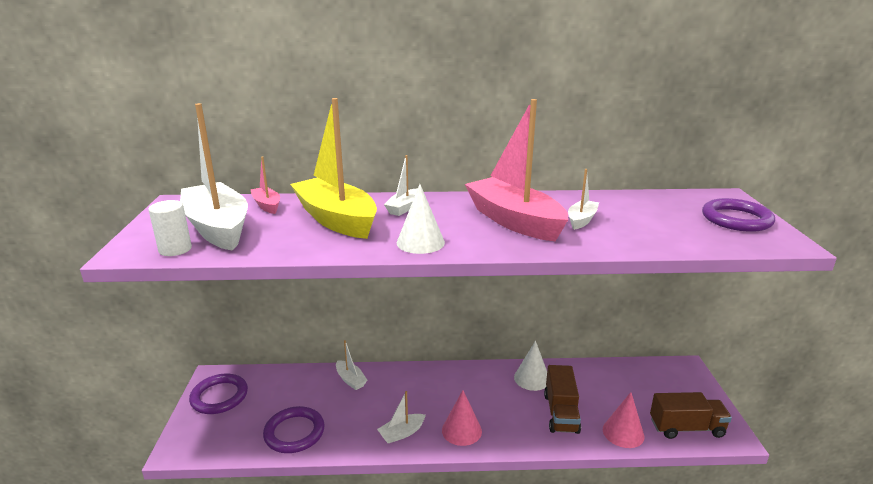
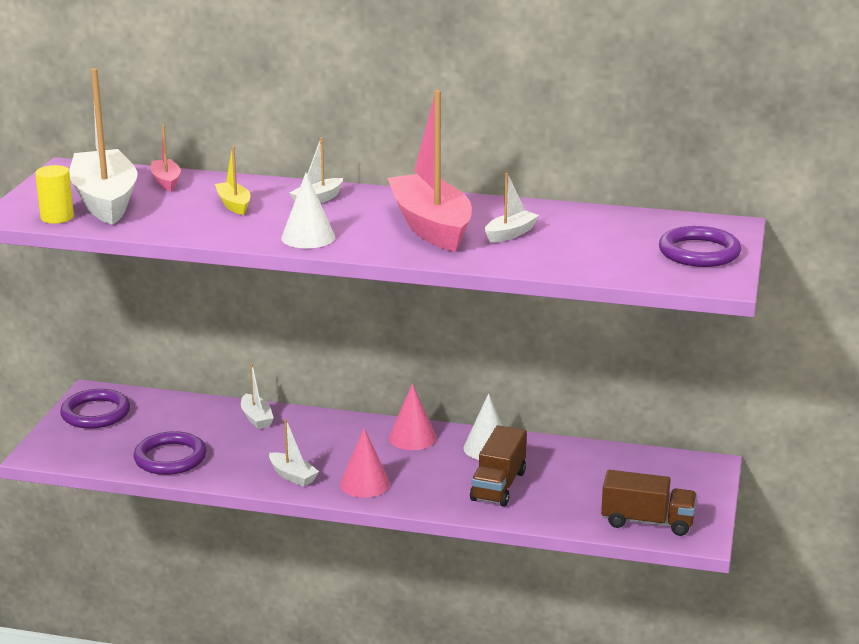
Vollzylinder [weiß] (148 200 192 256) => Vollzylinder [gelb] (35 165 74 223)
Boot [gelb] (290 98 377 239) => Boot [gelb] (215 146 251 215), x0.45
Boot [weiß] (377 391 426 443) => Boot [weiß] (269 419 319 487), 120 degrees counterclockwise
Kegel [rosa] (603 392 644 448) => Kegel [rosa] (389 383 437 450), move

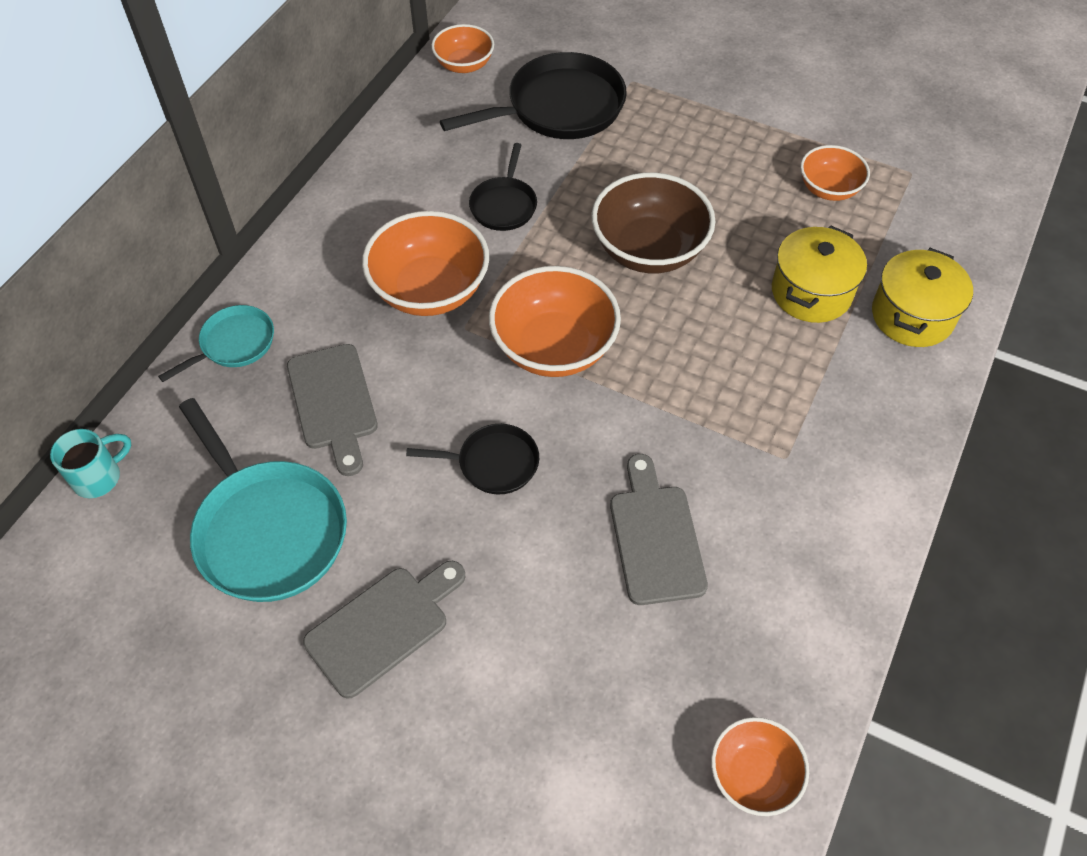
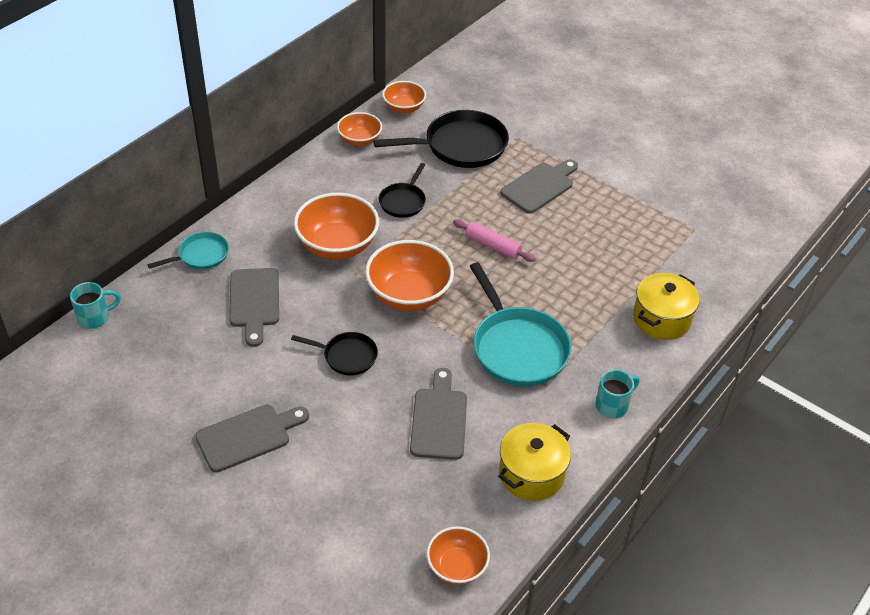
Pfanne [türkis] (179 398 347 602) => Pfanne [türkis] (470 262 572 386), move
Schüssel [braun] (591 173 715 273) => Nudelholz [rosa] (453 219 536 262)
Kochtopf [gelb] (772 226 867 323) => Kochtopf [gelb] (498 423 571 501), move
Schüssel [orange] (800 145 870 201) => Schüssel [orange] (337 112 382 146), move
nothing => Schneidebrett [grau] (501 160 578 214)
nothing => Tasse [türkis] (595 370 640 418)

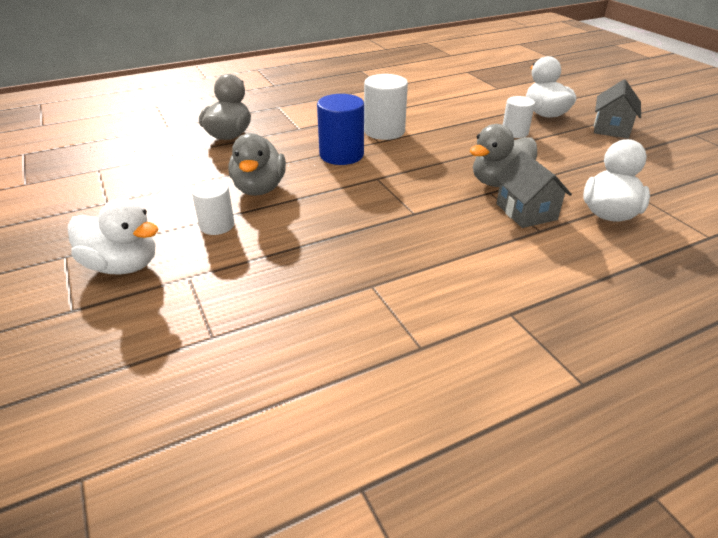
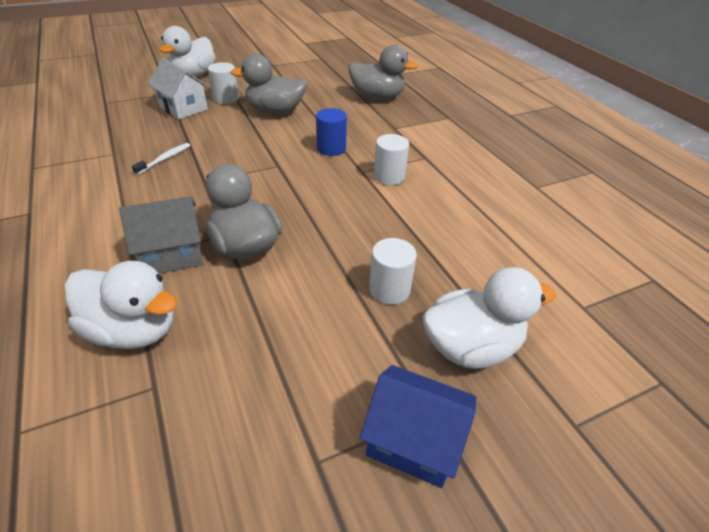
Vollzylinder [blau] (317 94 364 165) => Vollzylinder [blau] (316 108 347 156), x0.64
Vollzylinder [weiß] (364 74 408 140) => Vollzylinder [weiß] (374 134 409 185), x0.64
Haus [grau] (594 80 641 138) => Haus [blau] (360 365 476 488)
nothing => Zahnbürste [weiß] (132 143 190 175)
nothing => Haus [weiß] (148 58 209 119)

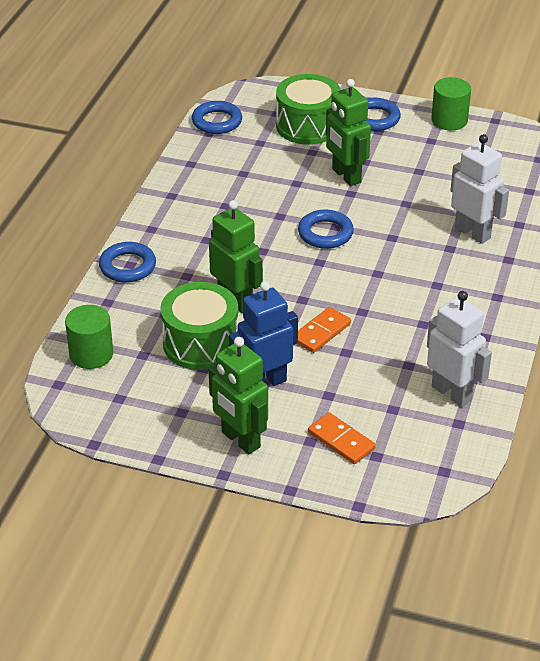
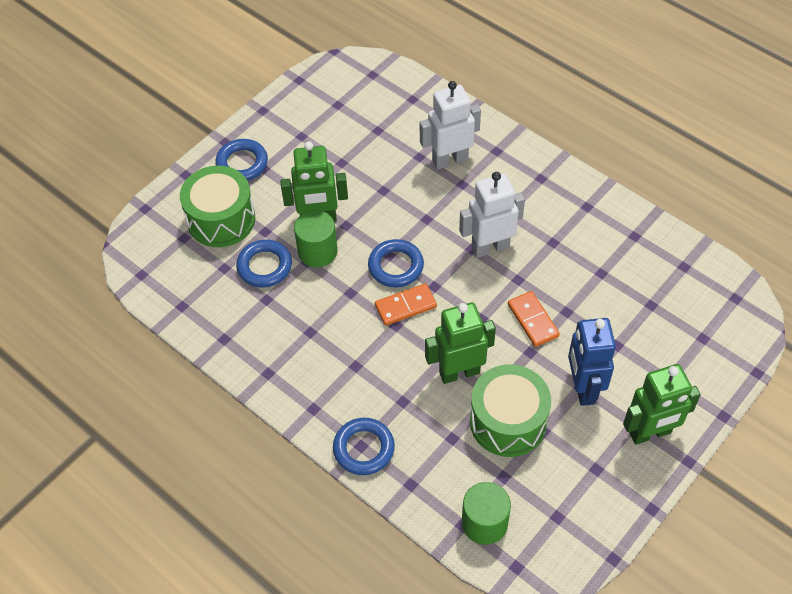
Ring [blau] (192 101 242 134) => Ring [blau] (236 239 292 288), move
Dominostein [orange] (308 412 376 464) => Dominostein [orange] (375 283 437 326), move
Roboter [weiß] (427 291 492 407) => Roboter [weiß] (459 172 525 258), move
Vollzylinder [grün] (431 77 471 131) => Vollzylinder [grün] (294 210 338 267), move

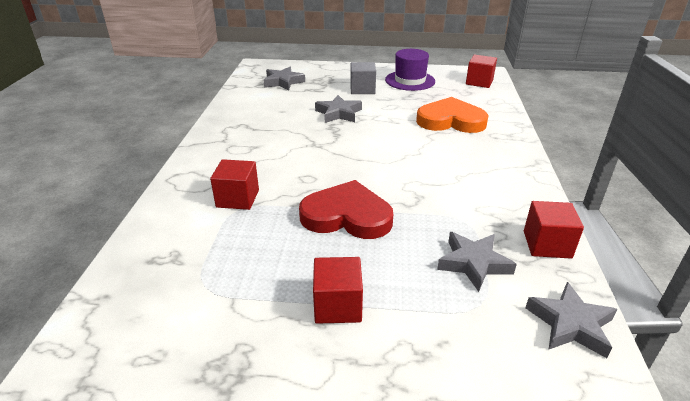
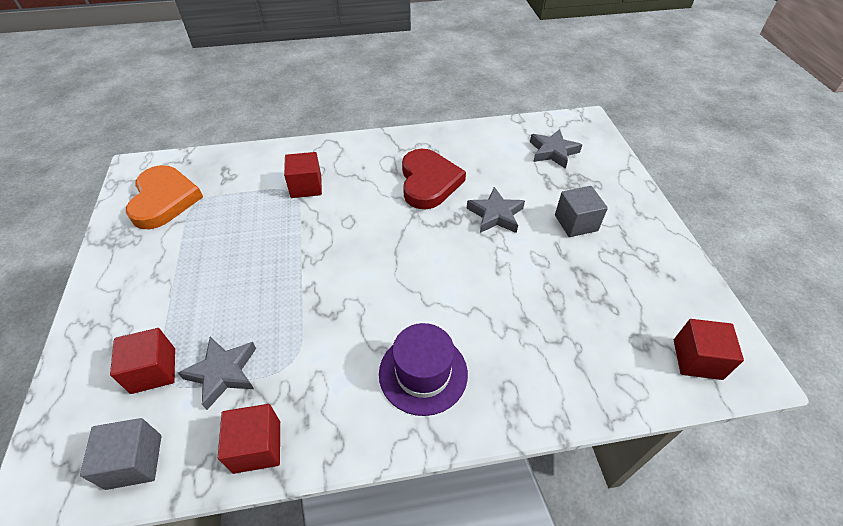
Herz [rot] (299 180 393 239) => Herz [rot] (402 149 466 209), move
Kubus [rot] (313 257 363 324) => Kubus [rot] (110 328 175 394), move
Hut [lila] (385 49 435 91) => Hut [lila] (379 323 468 416), move
Herz [orange] (416 97 489 133) => Herz [orange] (126 165 203 229), move
Stern [grau] (525 282 617 358) => Kubus [grau] (80 418 162 490)

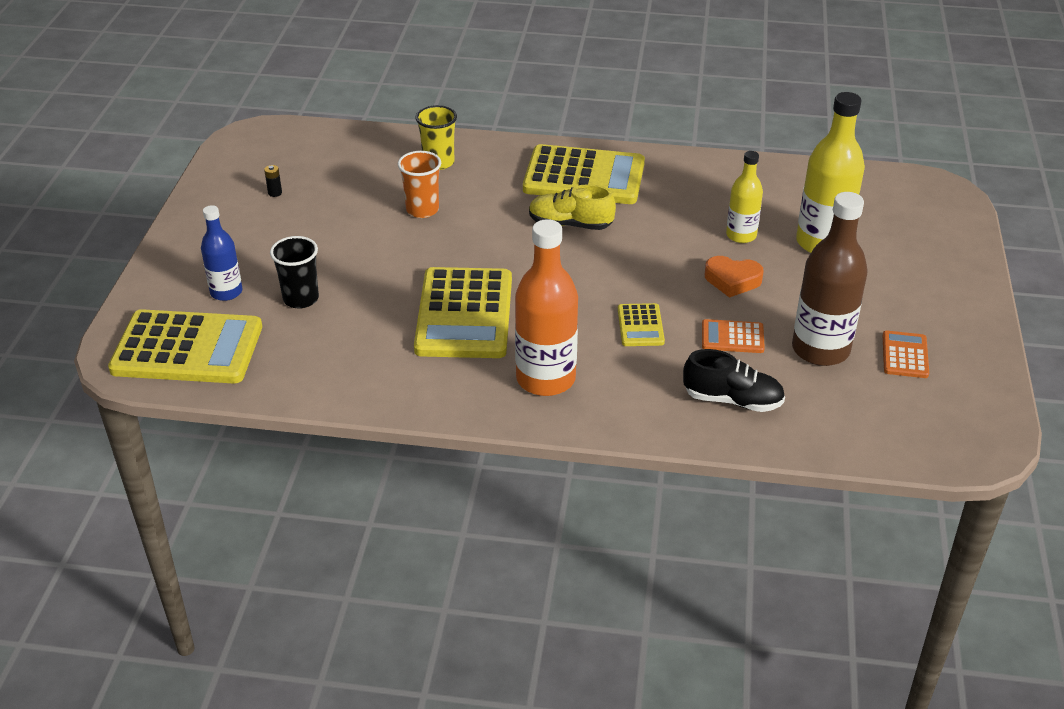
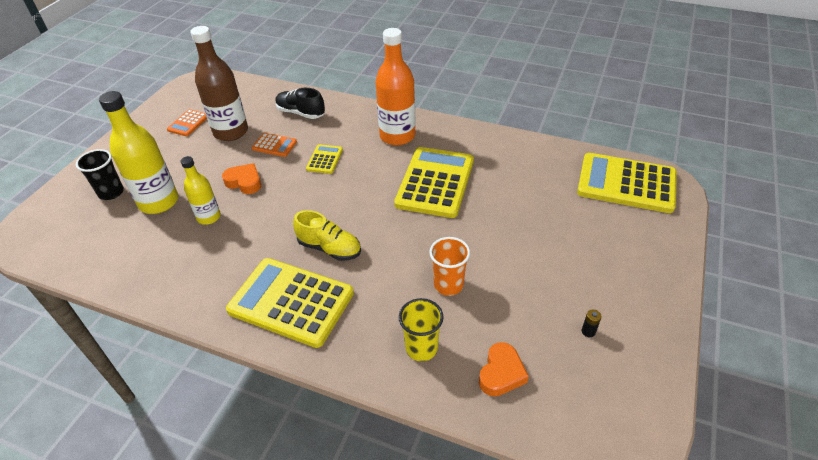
Flasche [blau] (201 205 243 301) => nothing
Becher [schwarz] (270 236 319 309) => Becher [schwarz] (76 149 124 200), move
nothing => Herz [orange] (479 342 529 396)

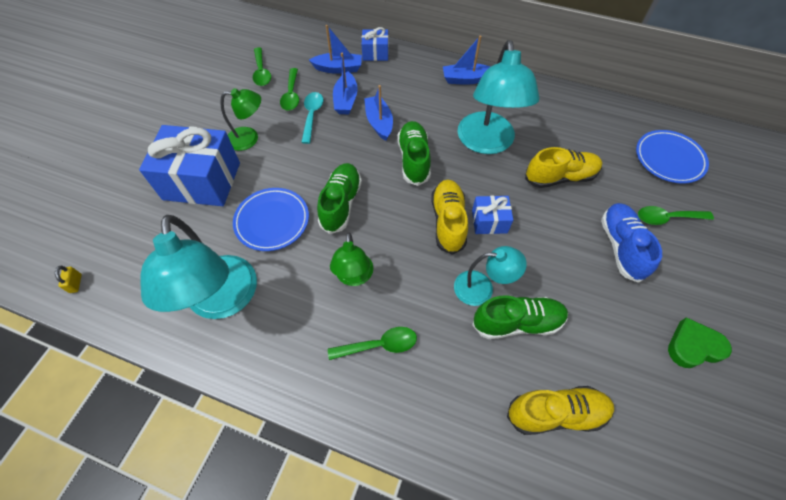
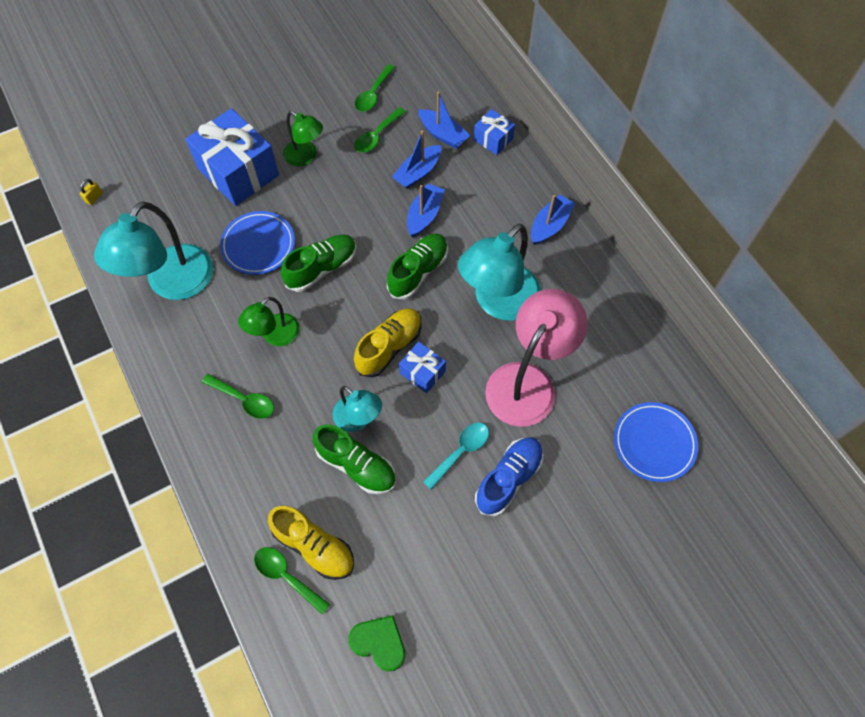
Löffel [türkis] (301 92 323 144) => Löffel [türkis] (423 422 489 489), move
Boot [blau] (443 36 491 85) => Boot [blau] (531 194 575 245), 90 degrees clockwise
Schuh [gelb] (525 147 602 188) => Lampe [rosa] (485 289 588 427)
Löffel [grün] (638 206 714 225) => Löffel [grün] (254 547 330 614), move
Herz [grün] (668 317 732 368) => Herz [grün] (348 615 406 672), move

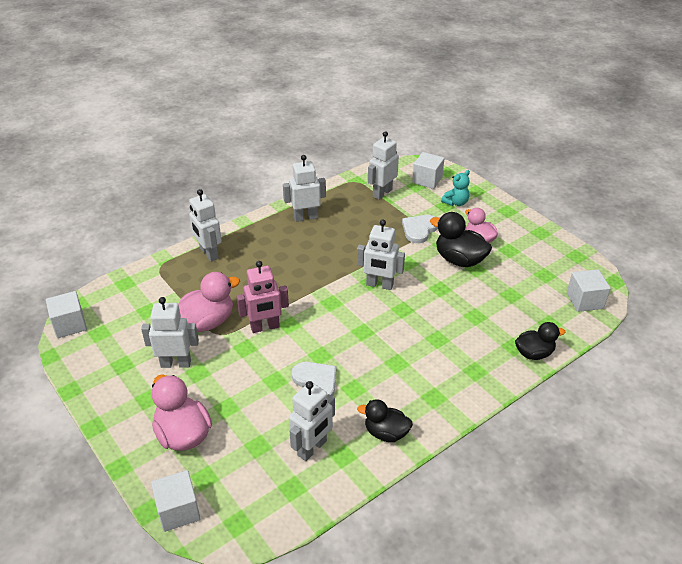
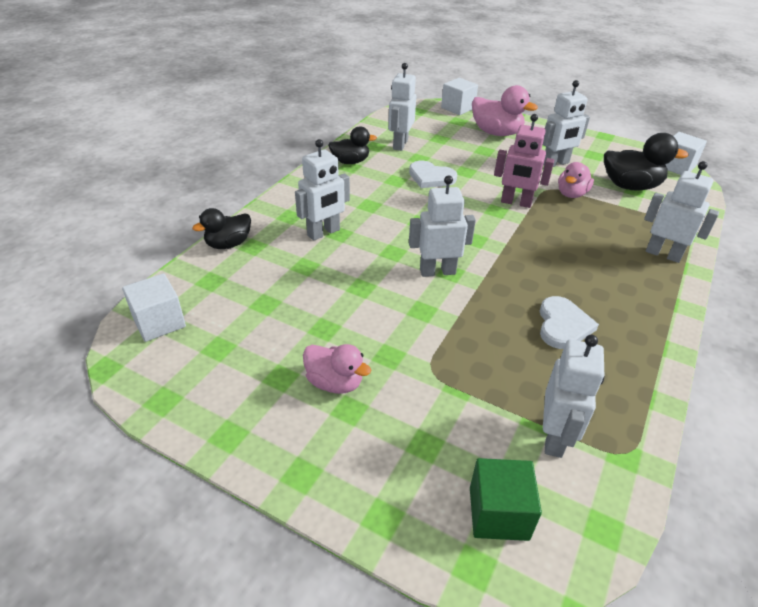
Ente [rosa] (178 272 240 332) => Ente [rosa] (558 162 594 198), x0.66
Roboter [rosa] (237 261 289 333) => Roboter [rosa] (494 114 554 208), 120 degrees counterclockwise
Roboter [weiß] (283 155 326 222) => Roboter [weiß] (295 139 350 241), move
Herz [weiß] (402 215 438 243) => Herz [weiß] (540 296 599 349), move
Kubus [weiß] (412 152 444 189) => Kubus [grün] (470 458 542 541)
Ente [schwarz] (430 212 492 267) => Ente [schwarz] (604 133 689 191), move
Teddybär [türkis] (441 170 470 206) => nothing

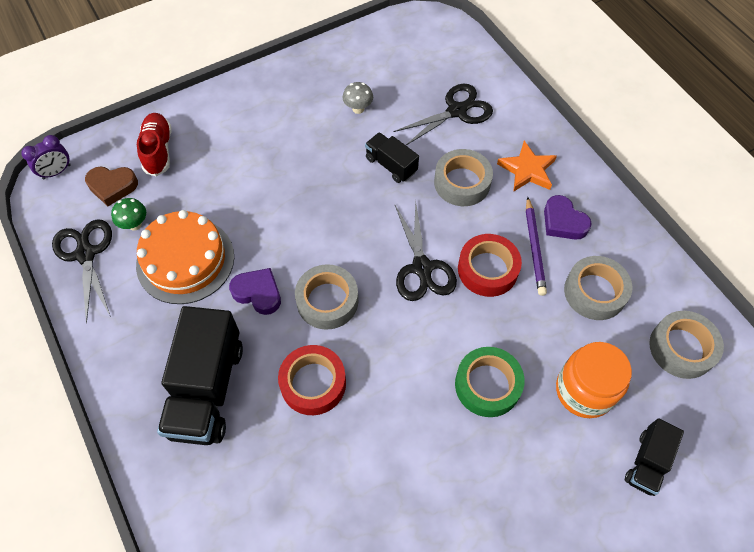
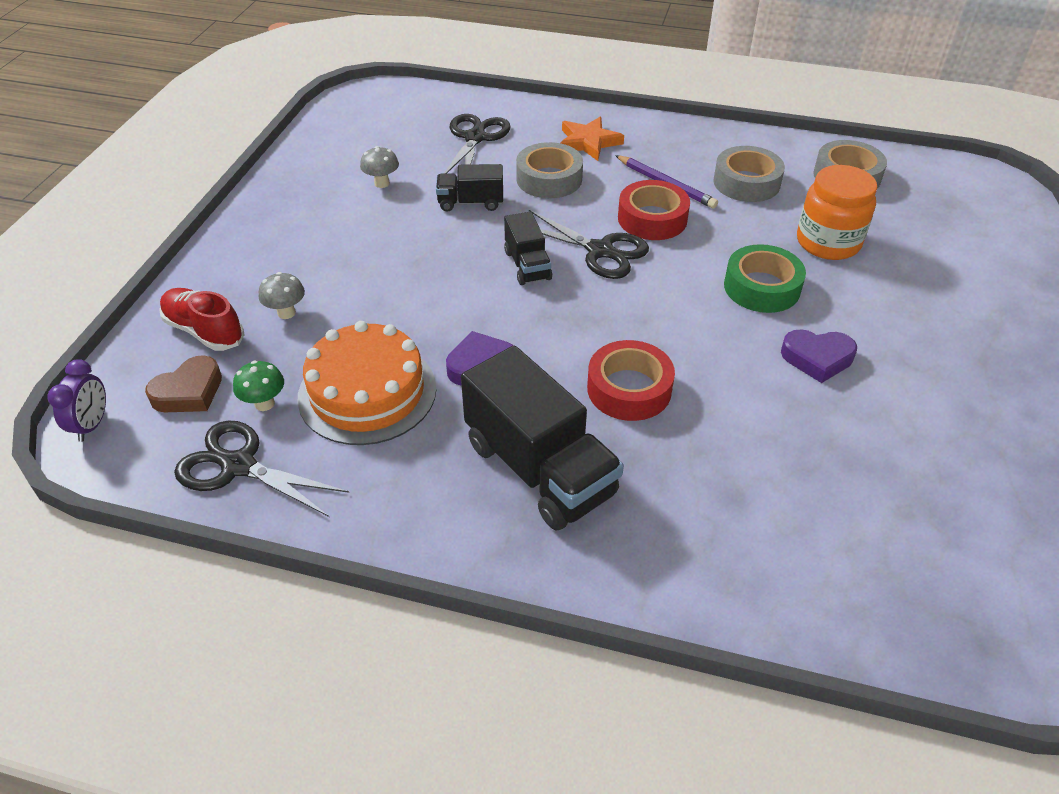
Klebeband [grau] (295 264 358 330) => nothing
Herz [lila] (544 195 592 240) => Herz [lila] (781 329 857 383), move
Lastwagen [schwarz] (625 418 684 496) => Lastwagen [schwarz] (504 212 552 285), move
nothing => Pilz [grau] (259 272 305 319)

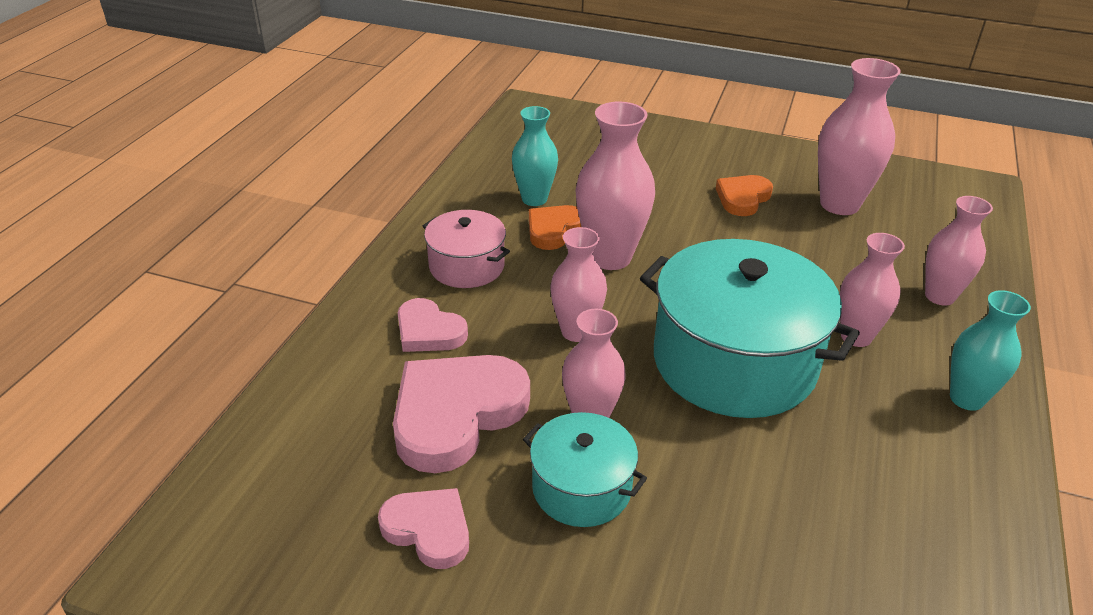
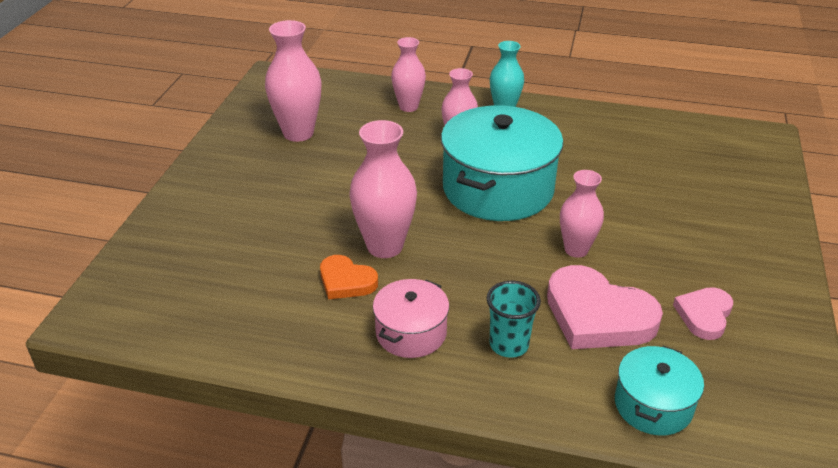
Herz [rosa] (398 298 468 352) => Becher [türkis] (487 281 541 358)
Vase [türkis] (512 106 558 206) => nothing
Kochtopf [türkis] (523 412 647 527) => Kochtopf [türkis] (615 346 704 435), move
Vase [rosa] (550 227 607 342) => nothing
Herz [orange] (716 175 773 216) => nothing

